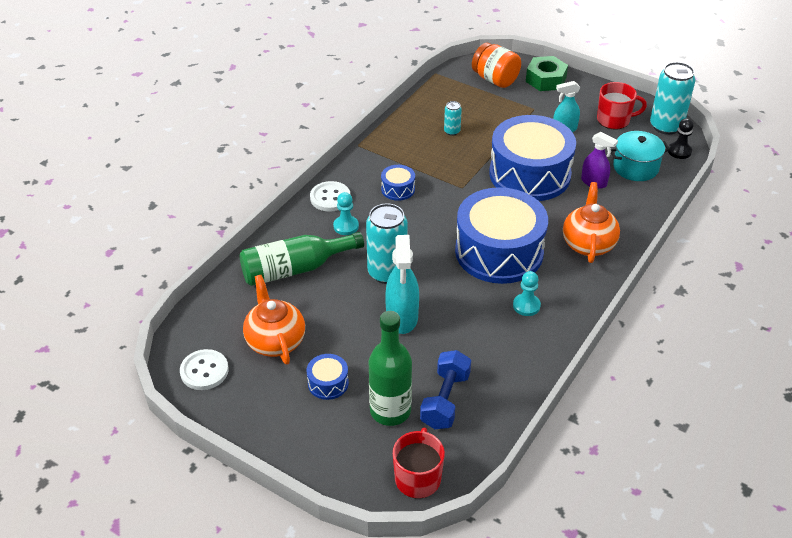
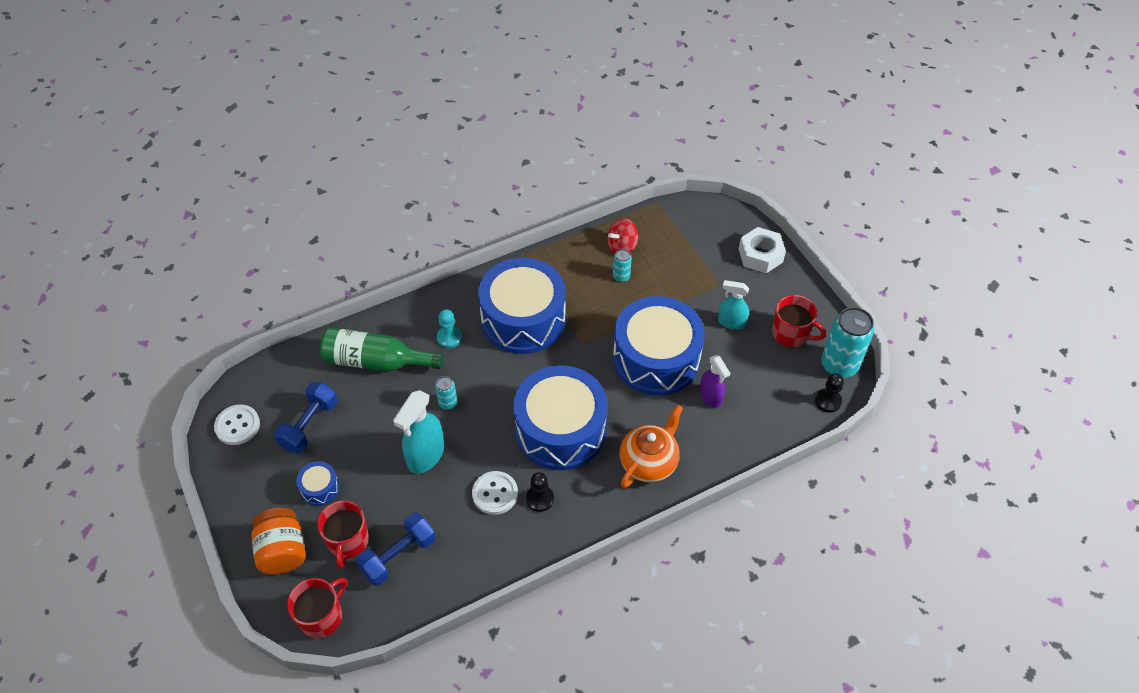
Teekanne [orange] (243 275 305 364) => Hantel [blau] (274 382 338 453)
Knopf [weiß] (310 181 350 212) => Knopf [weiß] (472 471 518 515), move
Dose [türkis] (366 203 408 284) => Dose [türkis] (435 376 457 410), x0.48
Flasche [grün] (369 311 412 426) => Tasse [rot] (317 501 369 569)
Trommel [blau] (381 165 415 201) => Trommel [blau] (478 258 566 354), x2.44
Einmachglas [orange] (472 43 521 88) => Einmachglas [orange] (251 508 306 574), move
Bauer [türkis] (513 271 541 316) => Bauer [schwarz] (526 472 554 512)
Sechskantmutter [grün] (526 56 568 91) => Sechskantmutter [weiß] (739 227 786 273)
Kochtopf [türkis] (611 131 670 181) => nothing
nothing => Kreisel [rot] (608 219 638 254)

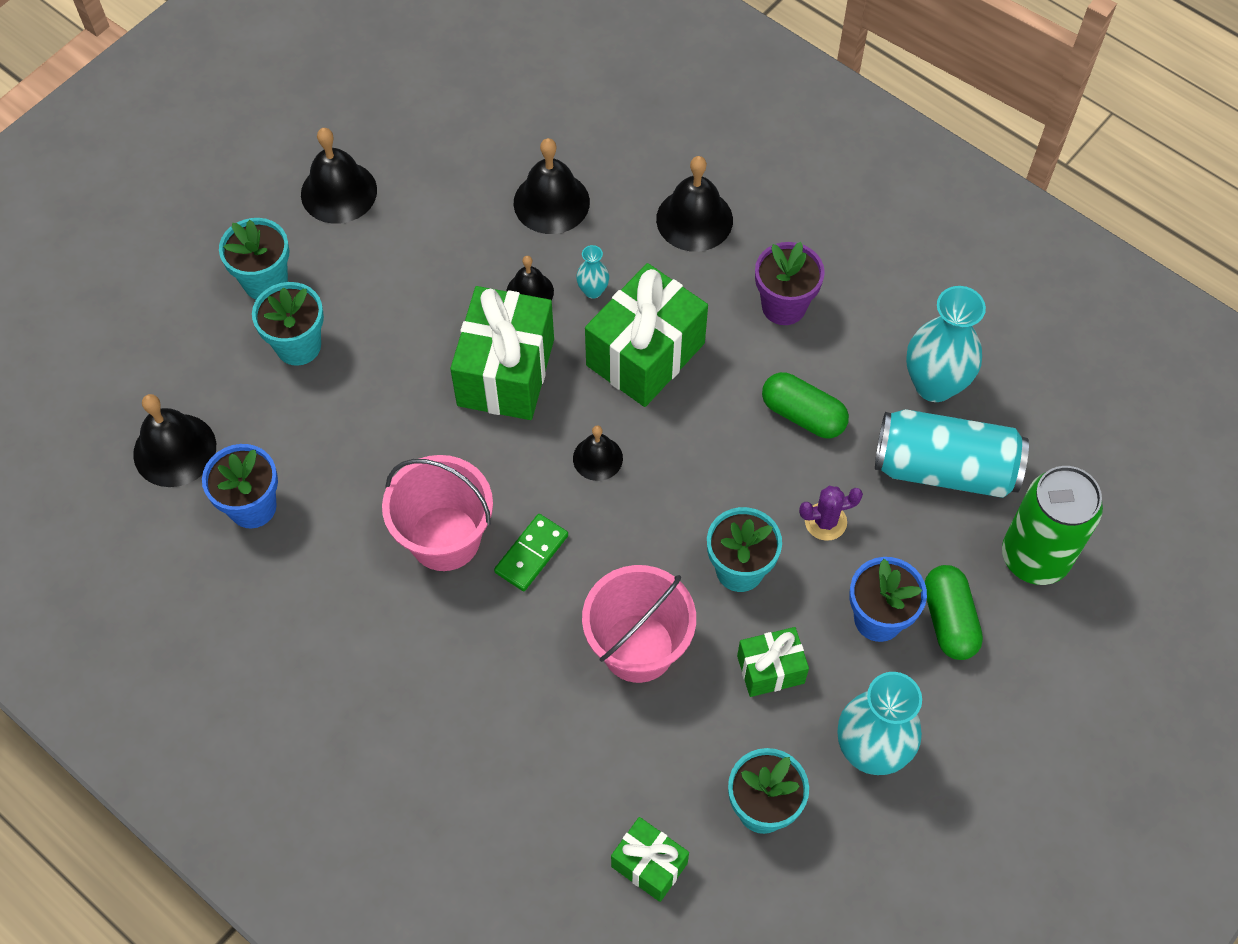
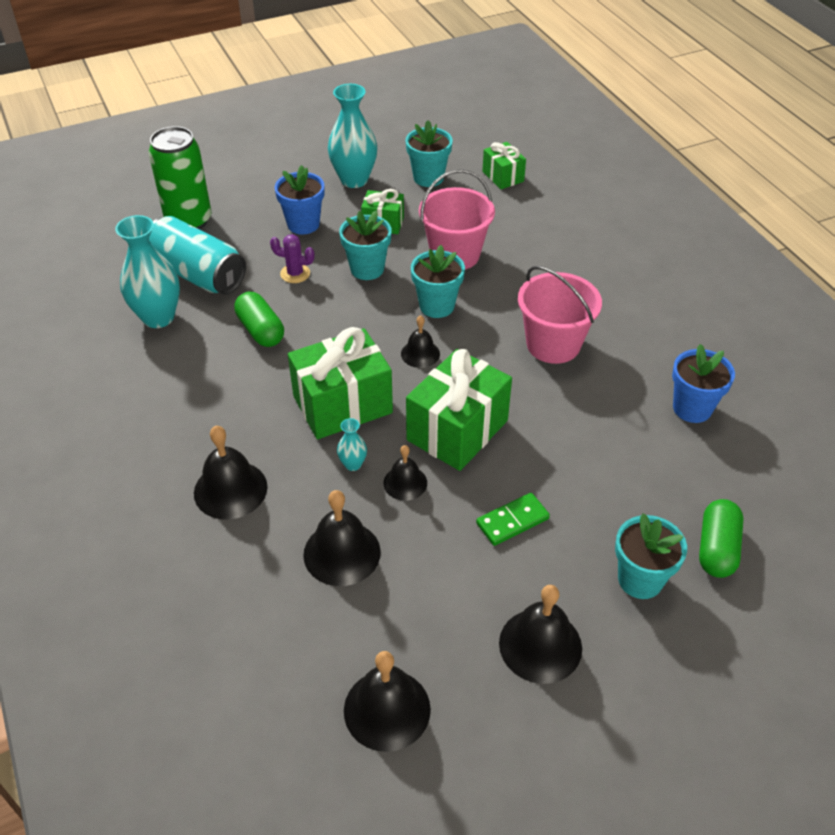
Glocke [schwarz] (133 394 216 487) => Glocke [schwarz] (344 651 431 752), move
Blumentopf [türkis] (252 282 324 366) => Blumentopf [türkis] (411 245 465 318), move
Dominostein [grün] (494 514 568 591) => Dominostein [grün] (476 493 550 546), move
Blumentopf [lila] (755 242 825 325) => nothing
Kapsel [grün] (925 565 983 660) => Kapsel [grün] (699 499 743 578), move

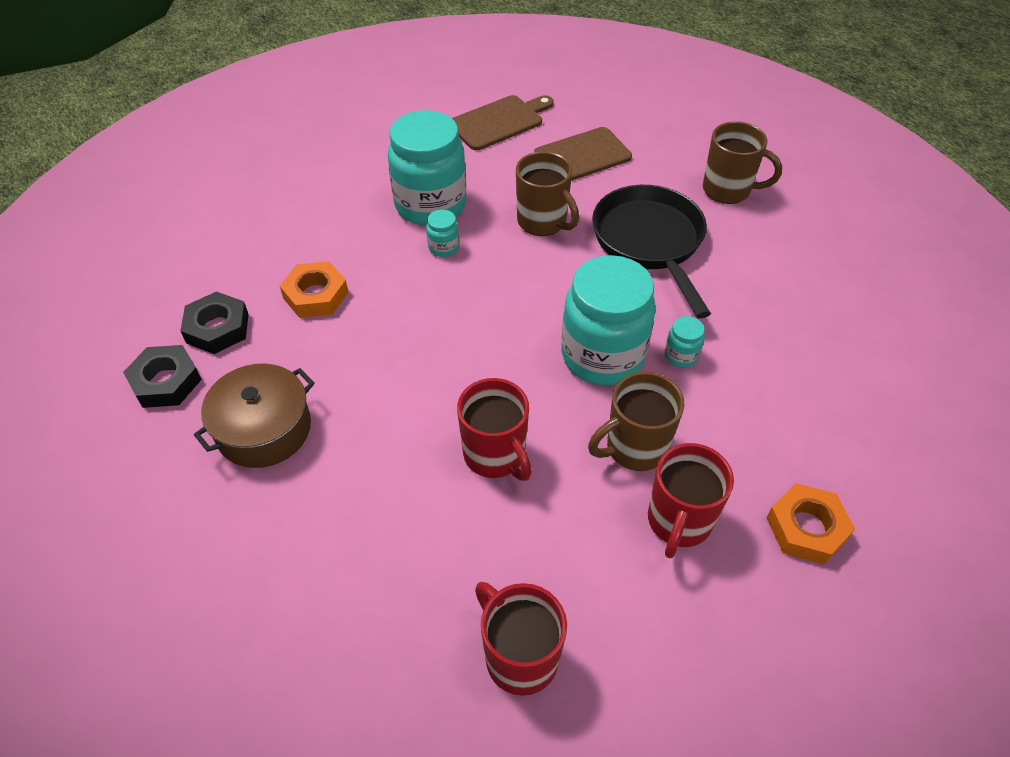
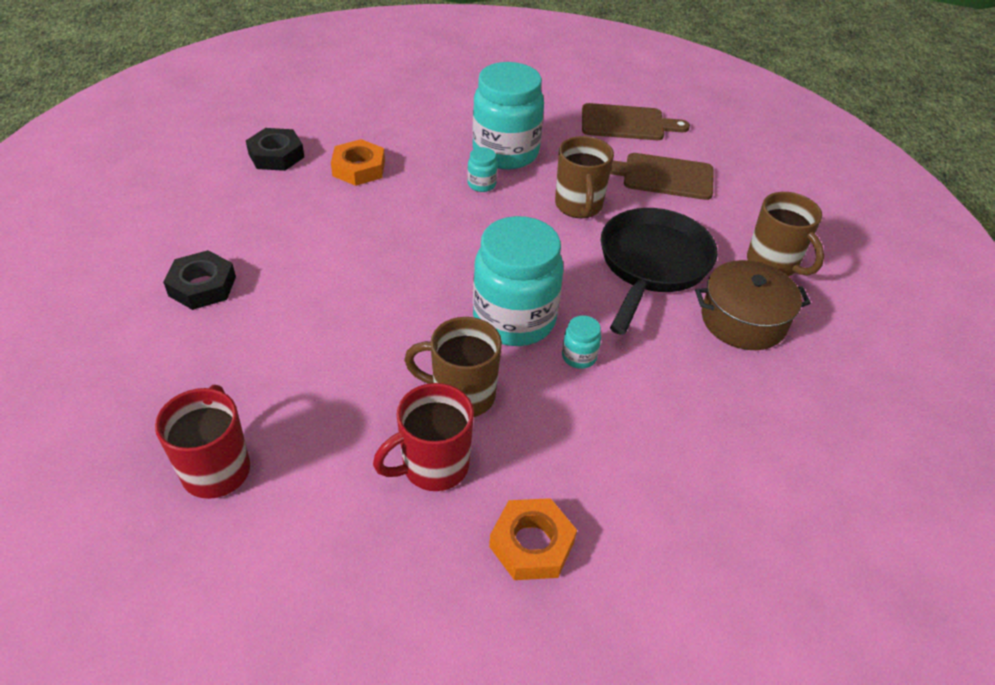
Sechskantmutter [schwarz] (123 345 202 408) => Sechskantmutter [schwarz] (163 250 236 310), move
Kochtopf [braun] (194 363 315 468) => Kochtopf [braun] (695 260 811 350), move
Tasse [rot] (457 378 532 481) => nothing

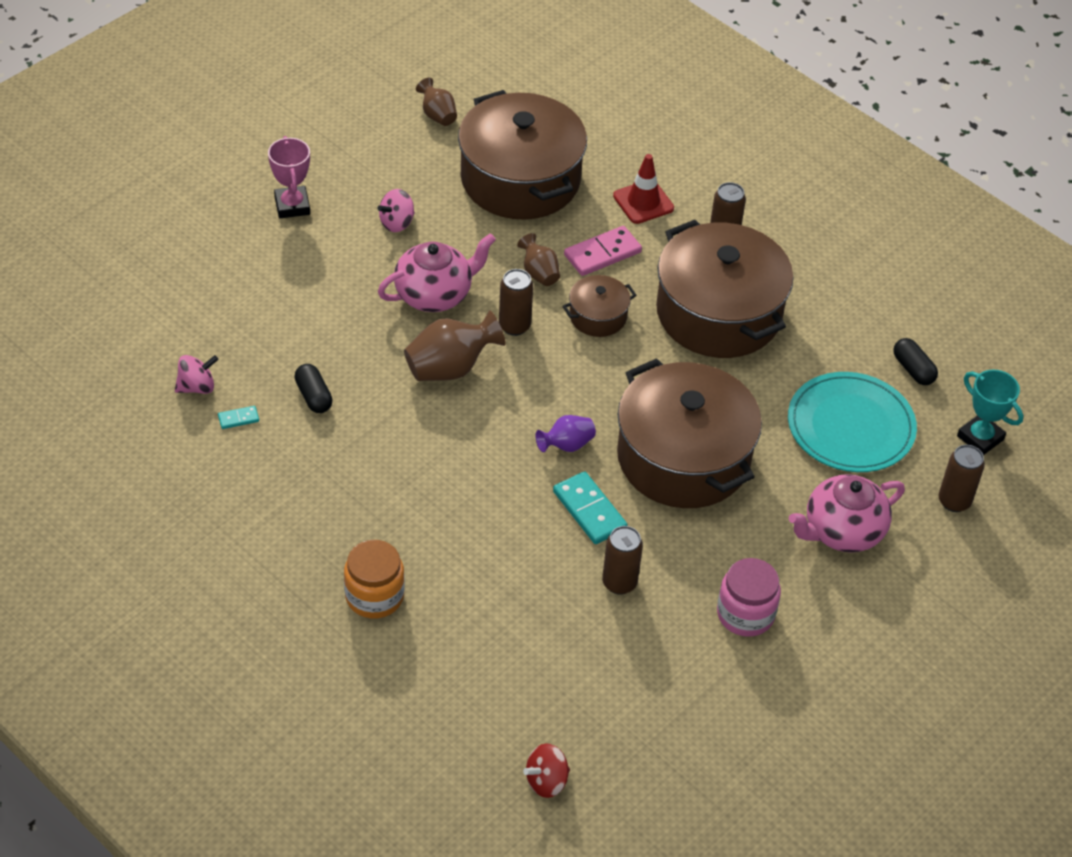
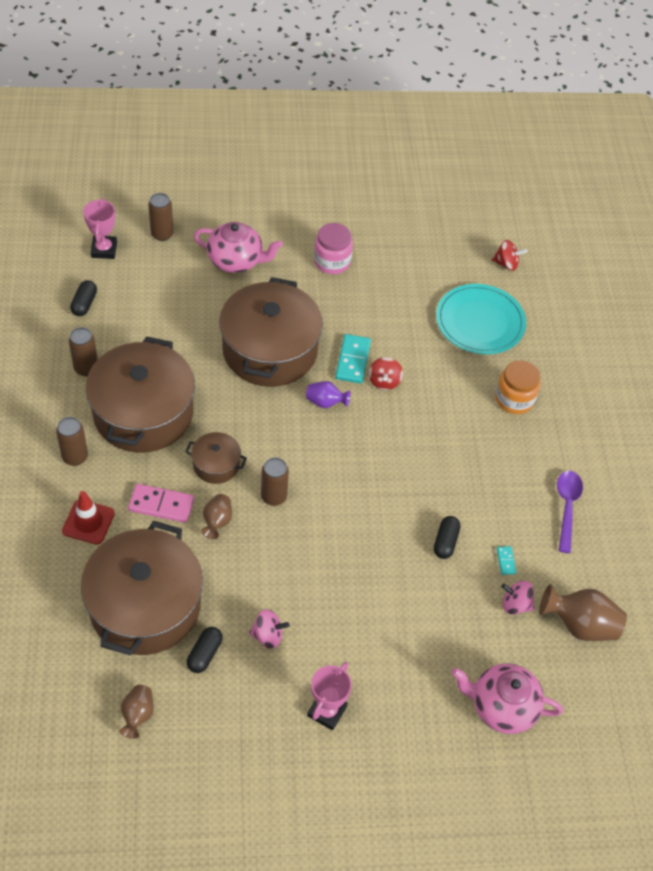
Dominostein [türkis] (218 406 259 429) => Dominostein [türkis] (497 546 516 575), 60 degrees clockwise
Teekanne [rosa] (378 233 496 312) => Teekanne [rosa] (452 663 563 734), move
Vase [braun] (404 310 506 381) => Vase [braun] (539 584 627 641), move
Dose [braun] (602 526 643 595) => Dose [braun] (69 327 98 376), move
Teller [türkis] (788 372 917 472) => Teller [türkis] (436 284 526 354), move
Pokal [türkis] (957 370 1024 455) => Pokal [rosa] (83 198 117 259)
nothing => Kapsel [schwarz] (187 627 223 673)
nothing => Kreisel [rot] (369 357 403 390)
nothing => Löffel [lila] (557 471 583 553)

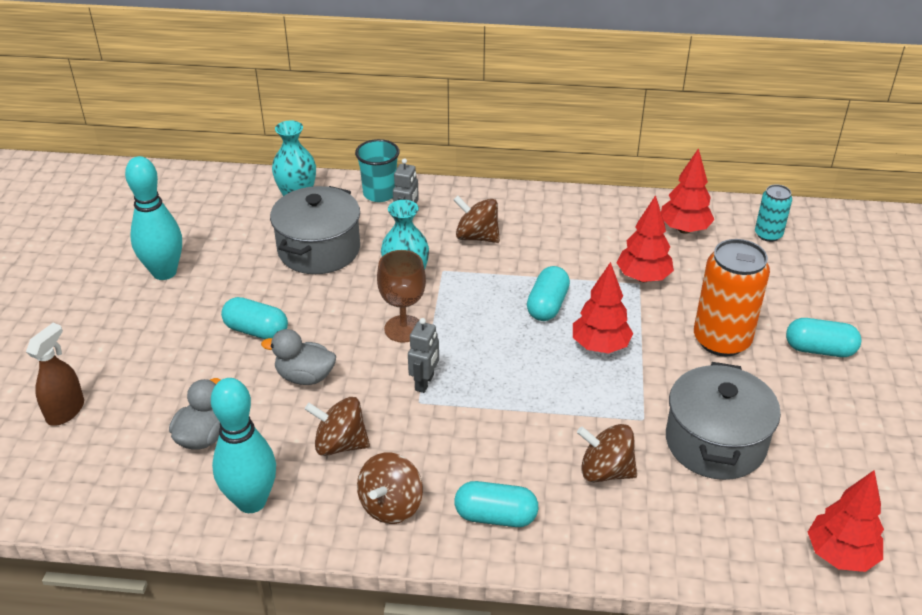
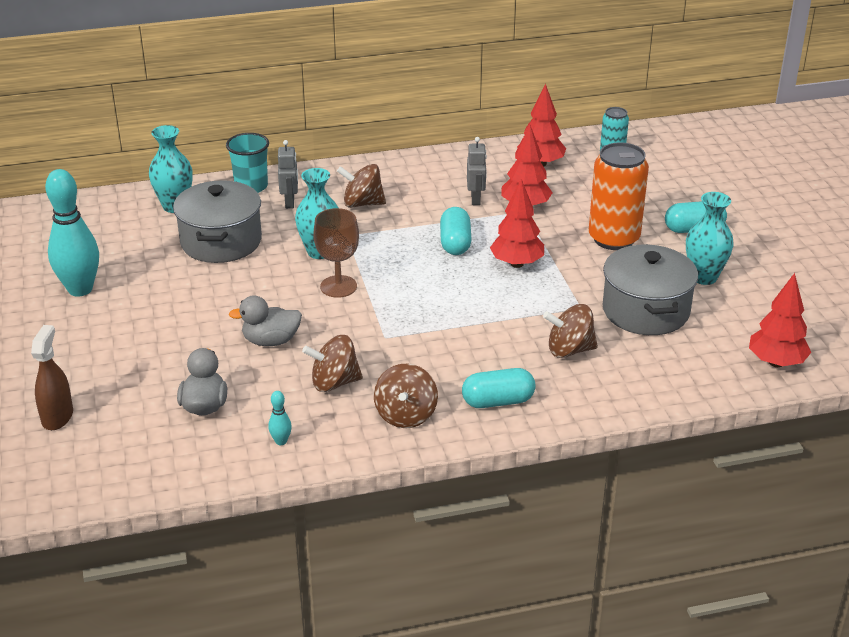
Bowlingkegel [türkis] (211 378 276 513) => Bowlingkegel [türkis] (268 391 292 445), x0.41
Kapsel [türkis] (221 297 288 339) => nothing
Roboter [grau] (408 318 439 393) => Roboter [grau] (467 137 487 205), move
nothing => Vase [türkis] (686 192 734 285)

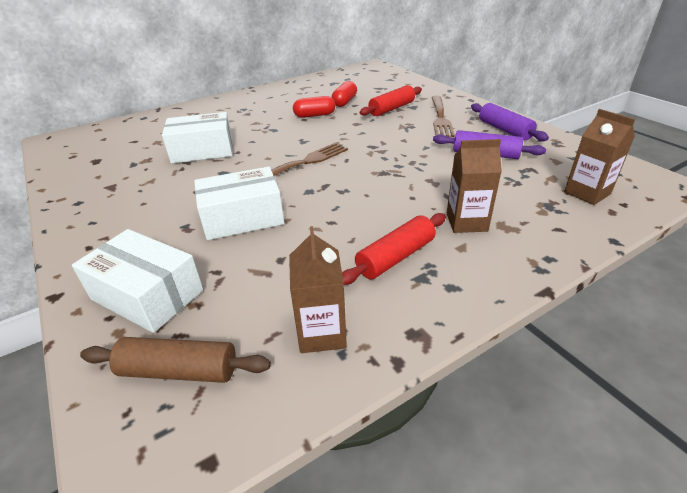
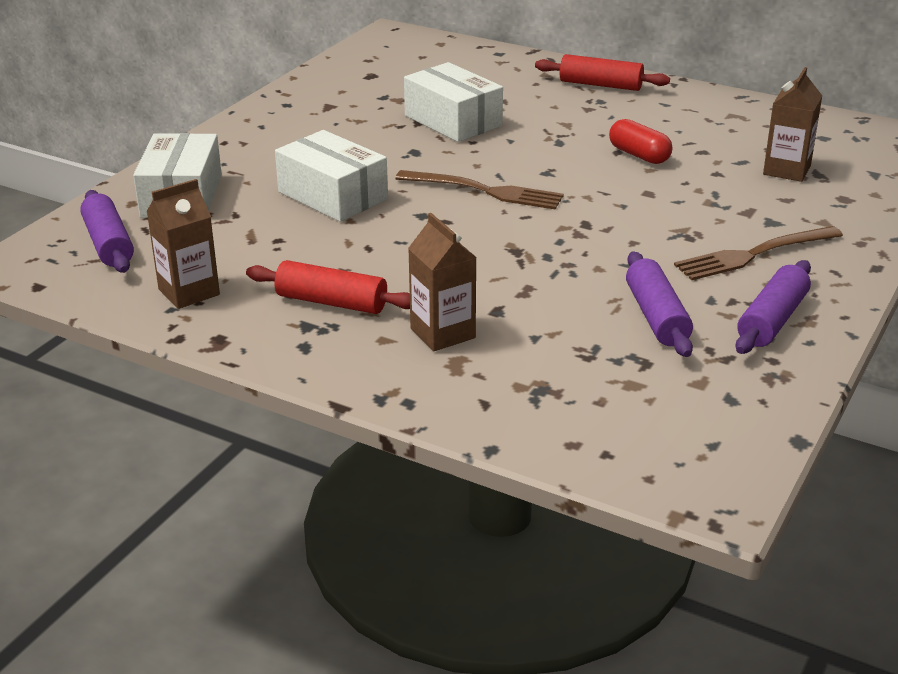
Nudelholz [braun] (80 337 271 383) => Nudelholz [lila] (80 190 134 273)
Kapsel [rot] (332 81 357 107) => nothing
Nudelholz [rot] (360 85 422 116) => Nudelholz [rot] (535 54 670 91), move
Getränkekarton [braun] (564 109 635 205) => Getränkekarton [braun] (763 67 822 182), move

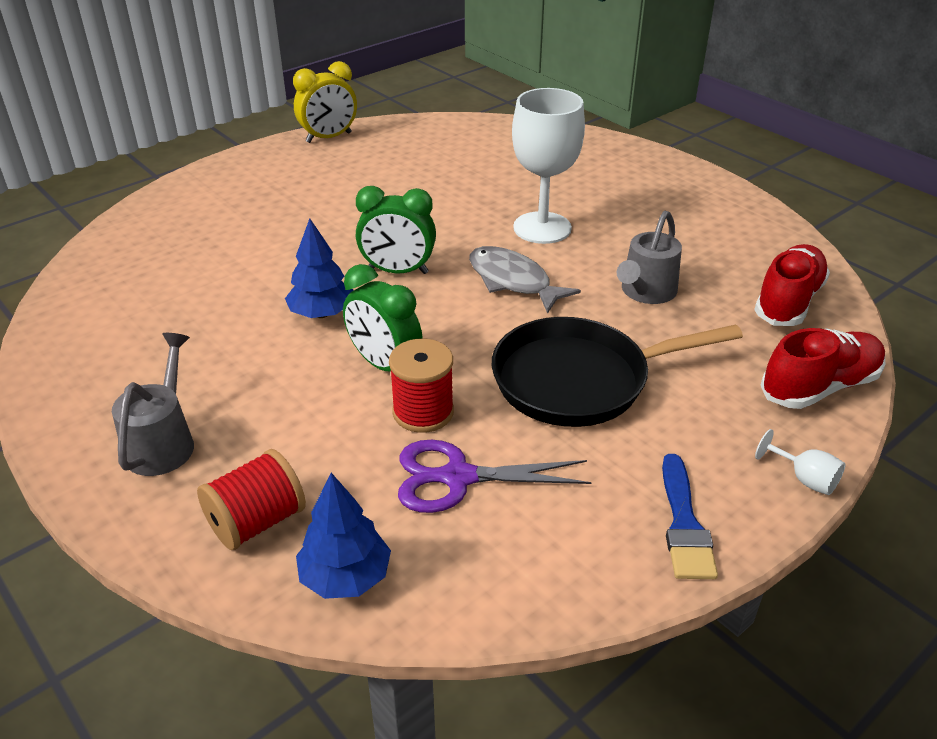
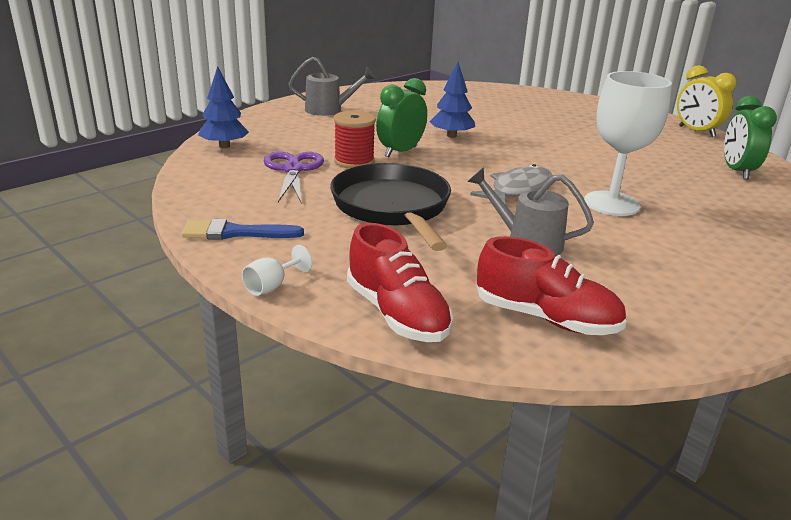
Garnrolle [rot] (197 449 306 550) => nothing
Wecker [grün] (356 186 436 274) => Wecker [grün] (724 96 777 180), move

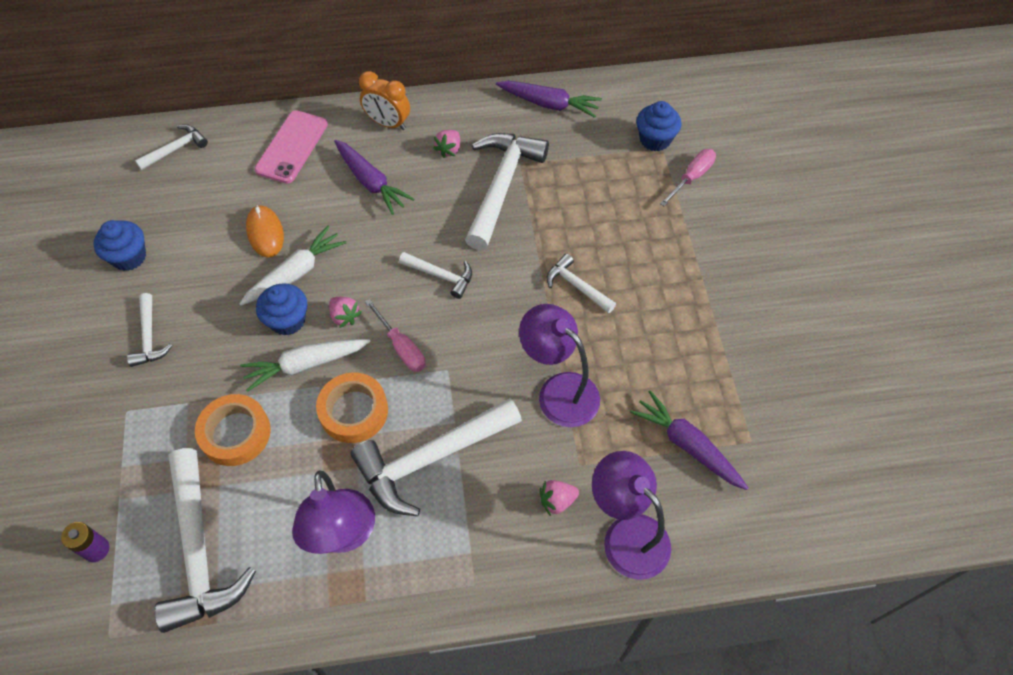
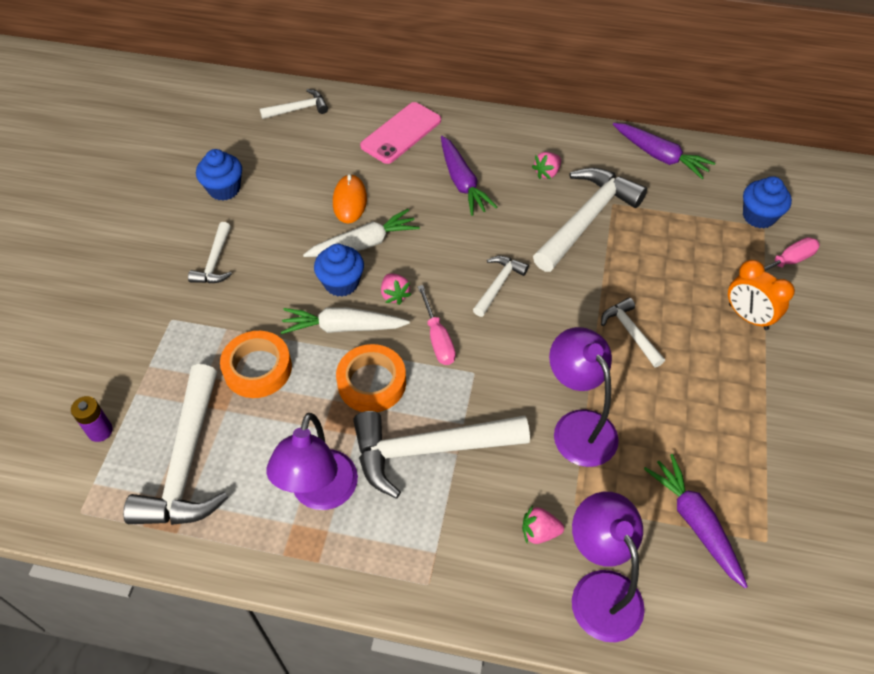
Wecker [orange] (359 71 410 130) => Wecker [orange] (728 260 795 330), move
Hammer [weiß] (399 252 472 299) => Hammer [weiß] (473 256 529 317), 105 degrees counterclockwise

